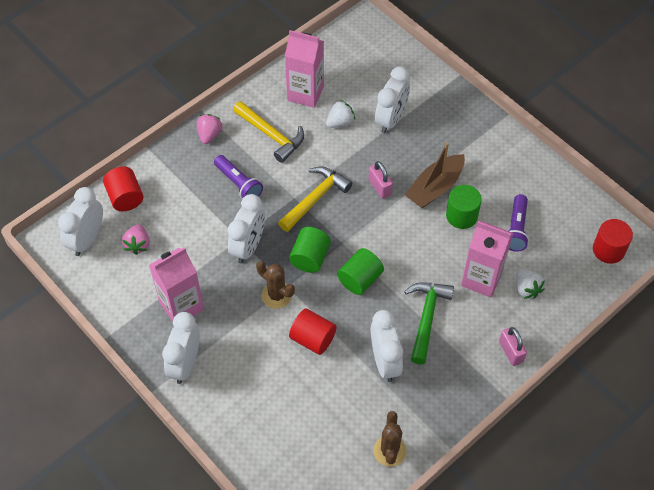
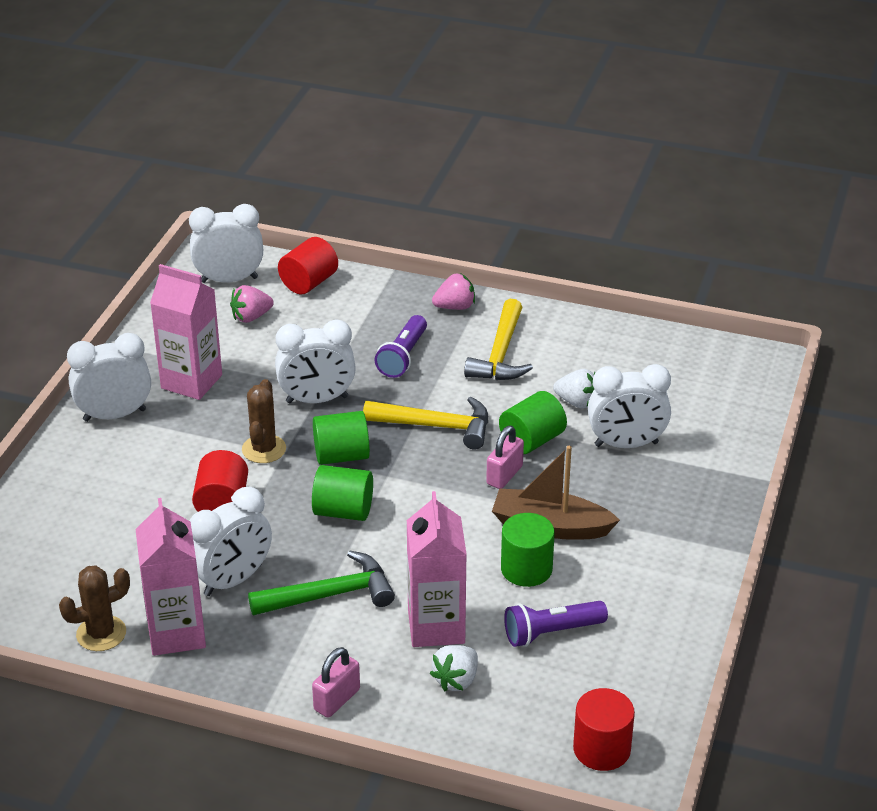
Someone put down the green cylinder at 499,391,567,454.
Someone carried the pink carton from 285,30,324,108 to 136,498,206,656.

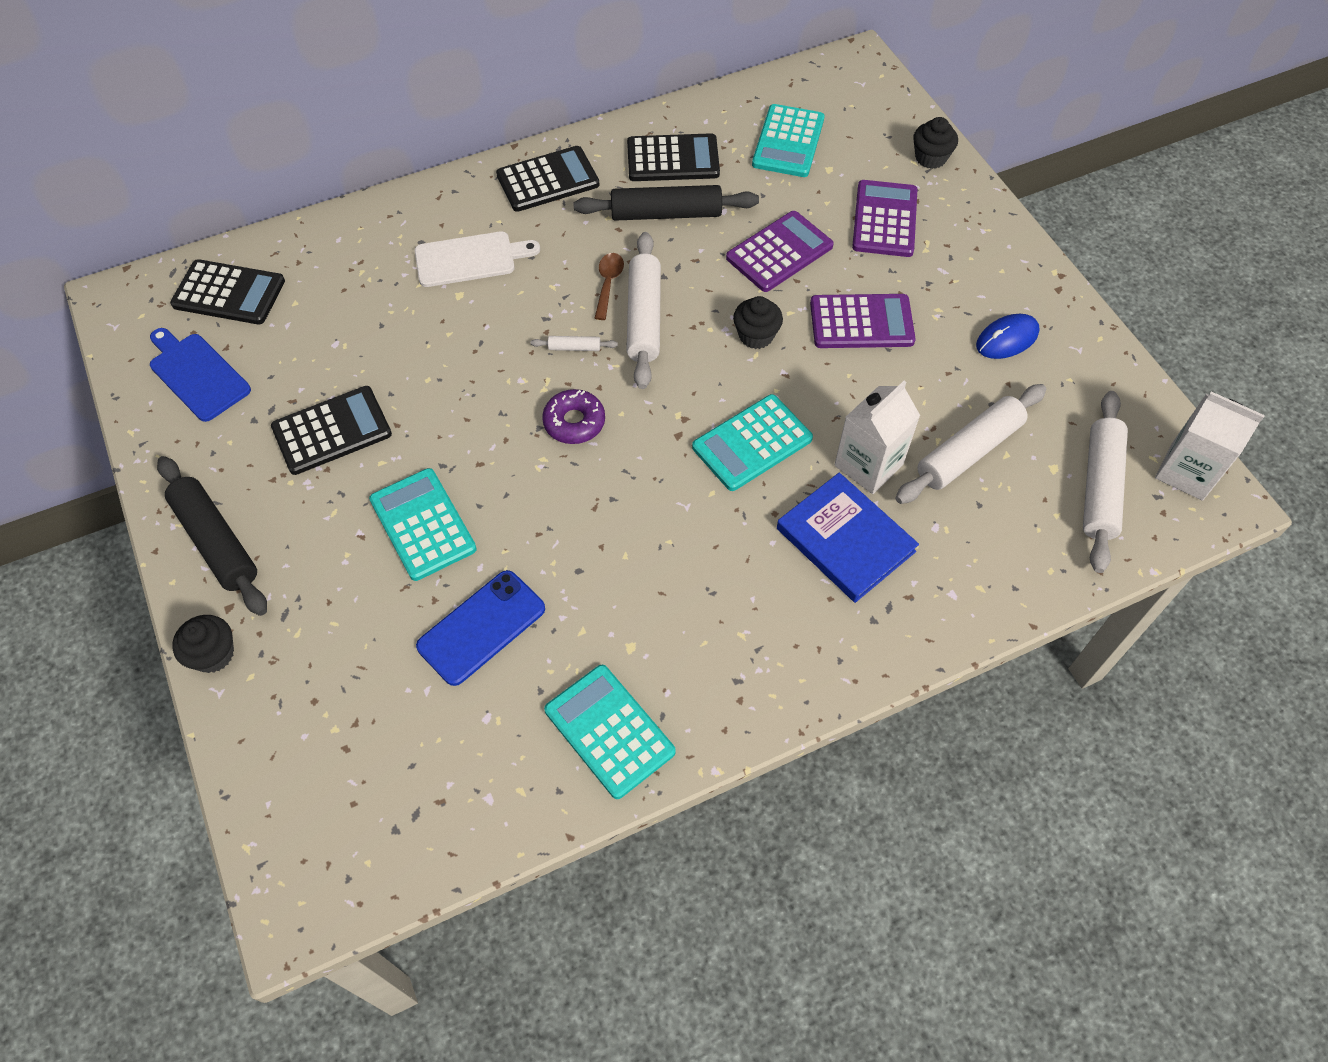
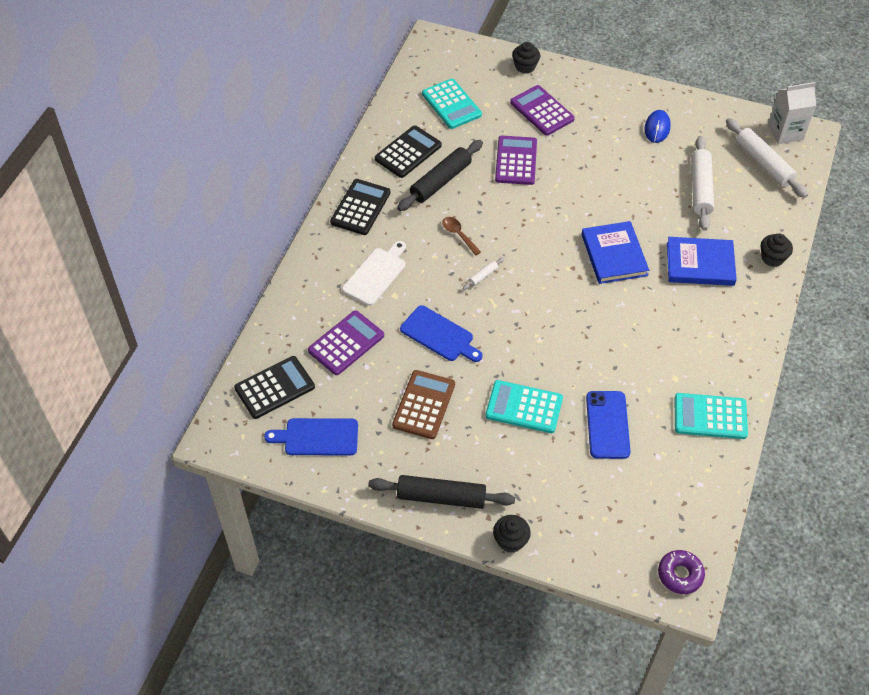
Someone took away the white rolling pin at 626,232,661,389.
Someone took away the white carton at 834,381,920,494.
Someone put down the blue cutting board at 400,305,482,362.
Someone carried the purple donut from 542,389,605,444 to 658,550,705,594.
Someone carried the black cupcake from 733,296,783,349 to 761,234,793,267.
Someone carried the purple calculator from 810,294,916,348 to 308,310,384,375.
Someone swapped the turquoise calculator at 692,394,813,491 for the blue book at 581,221,649,284.
Someone repainted the black calculator at 271,386,392,475, which became the brown calculator at 392,370,455,439.

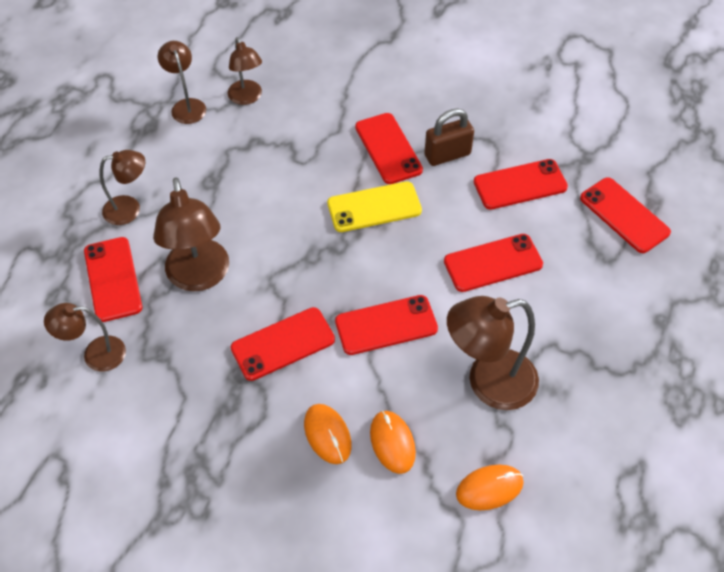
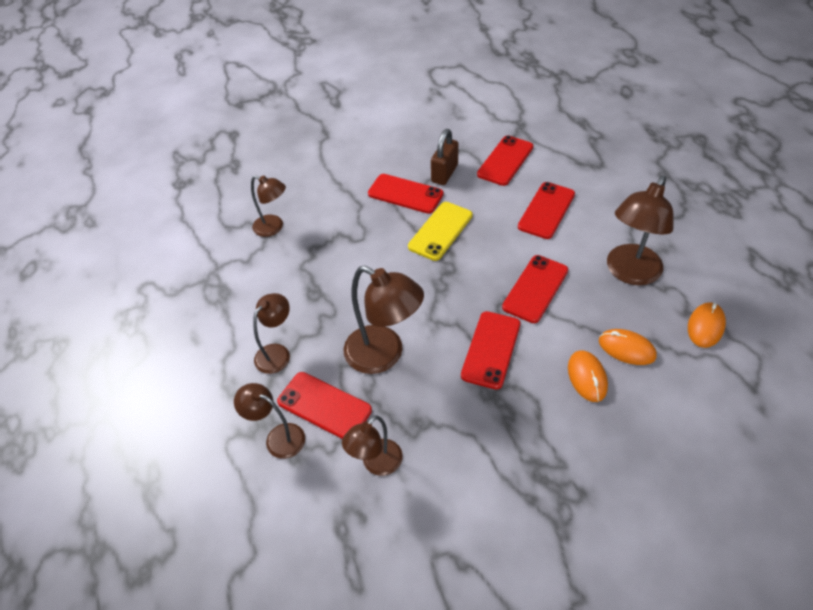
Someone took away the red phone at 580,177,671,253.
Someone carried the brown lamp from 158,41,206,124 to 234,383,305,459.
Someone rotated the orange mouse at 304,404,352,464 by 60 degrees clockwise.

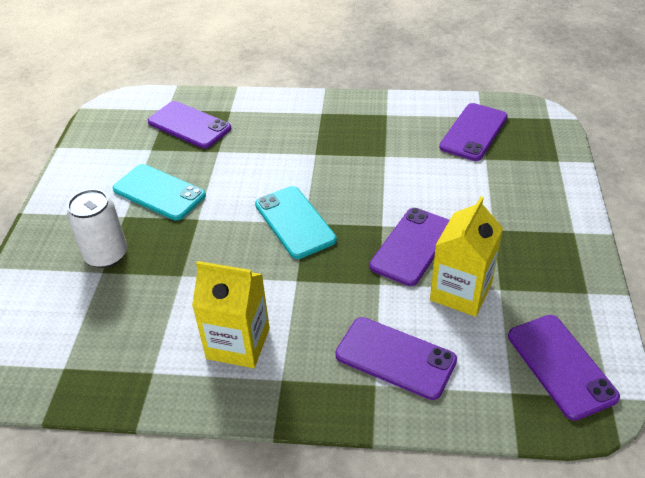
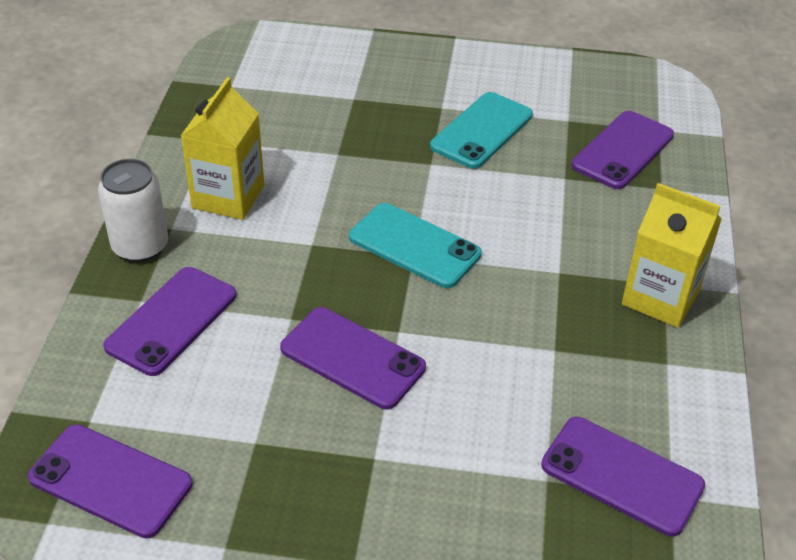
Someone carried the white can from 67,189,127,268 to 98,159,168,262.
Someone carried the yellow carton from 430,196,503,317 to 622,183,722,328.
Someone rotated the turquoise phone at 255,186,337,259 by 60 degrees clockwise.
Someone rotated the purple phone at 508,315,620,421 by 45 degrees clockwise.

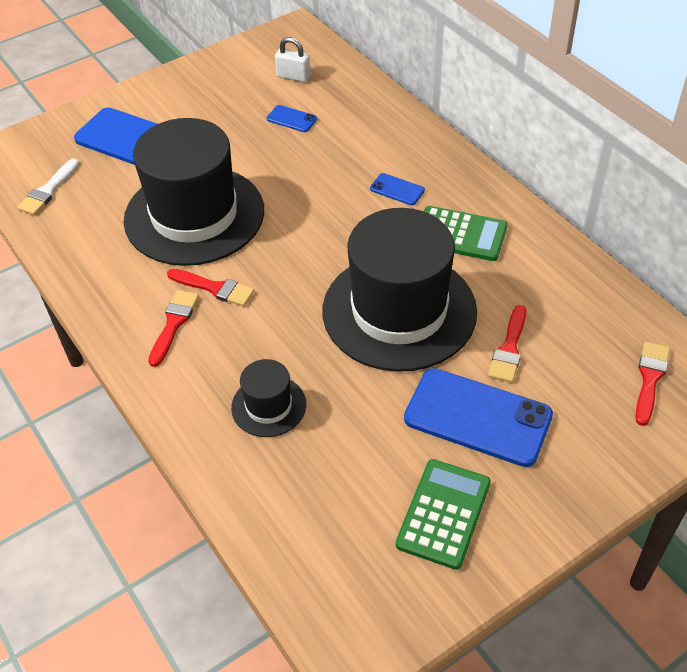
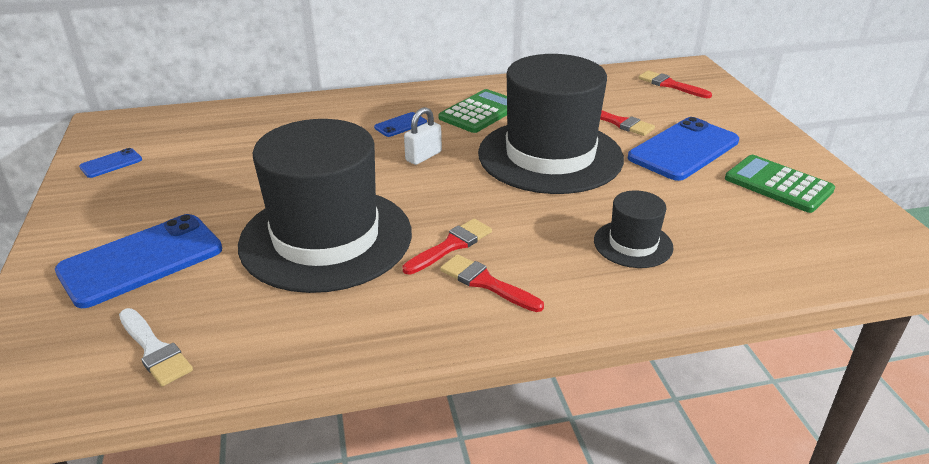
Someone carried the blue phone from 267,105,317,132 to 79,148,142,178.
Someone carried the white padlock from 275,37,311,82 to 404,107,442,165.

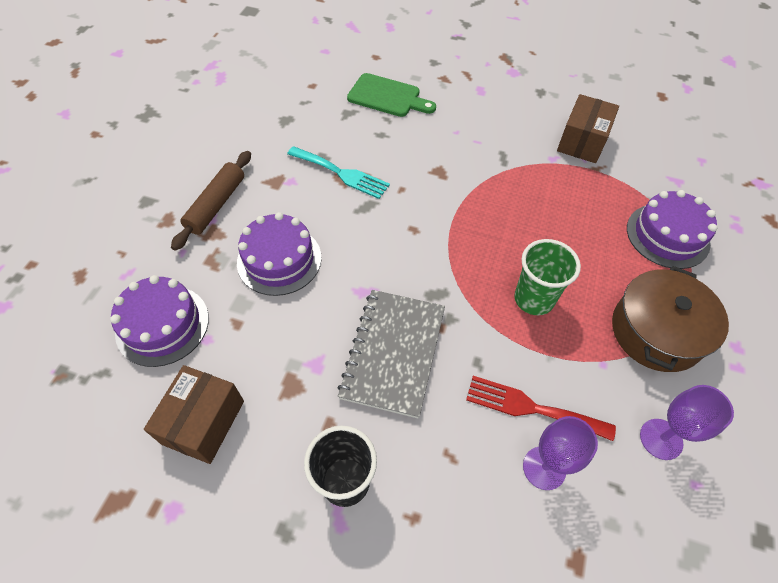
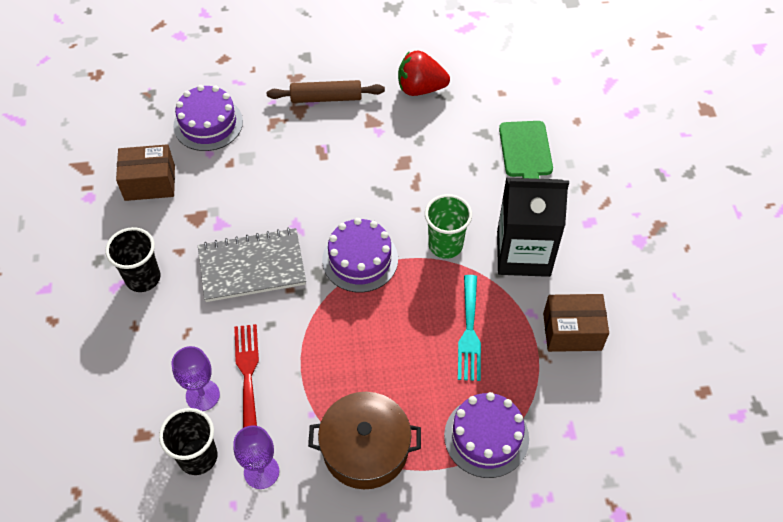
Someone put down the black cup at 159,408,217,475.
Someone put down the red strawberry at 398,51,450,96.
Someone put down the black carton at 497,178,569,277.
Someone carried the purple cake from 237,212,322,296 to 322,218,398,292.
Someone carried the turquoise fork from 287,146,390,199 to 458,275,481,381.
Someone carried the green cup from 514,239,581,315 to 425,194,472,259.

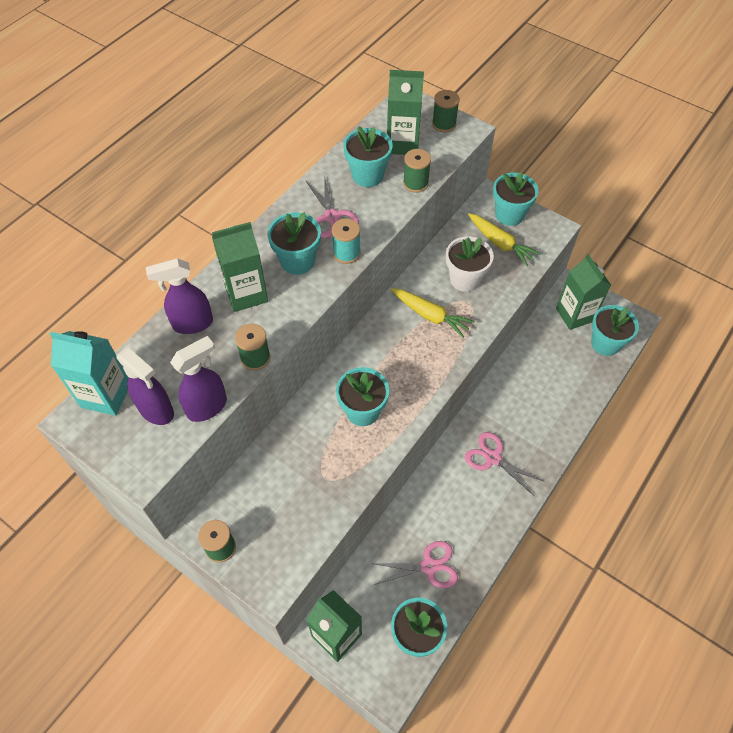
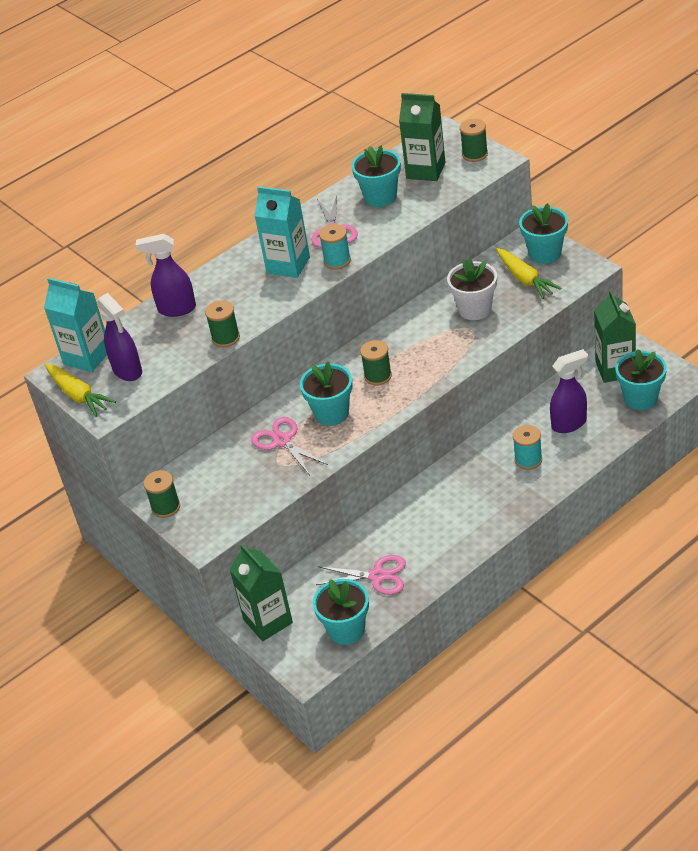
Someone took away the green carton at 212,222,268,312.
Someone put down the turquoise spool at 513,425,542,470.
Someone carried the purple spray bottle from 170,336,227,422 to 550,349,588,433.
Someone carried the yellow carrot from 391,288,474,338 to 45,364,116,417.
Someone carried the green spool from 403,149,431,193 to 360,340,392,386.
Someone carried the pink scissors from 465,432,545,496 to 251,417,328,475.
Someone swapped the turquoise flower pot at 267,212,321,275 for the turquoise carton at 255,186,310,278.

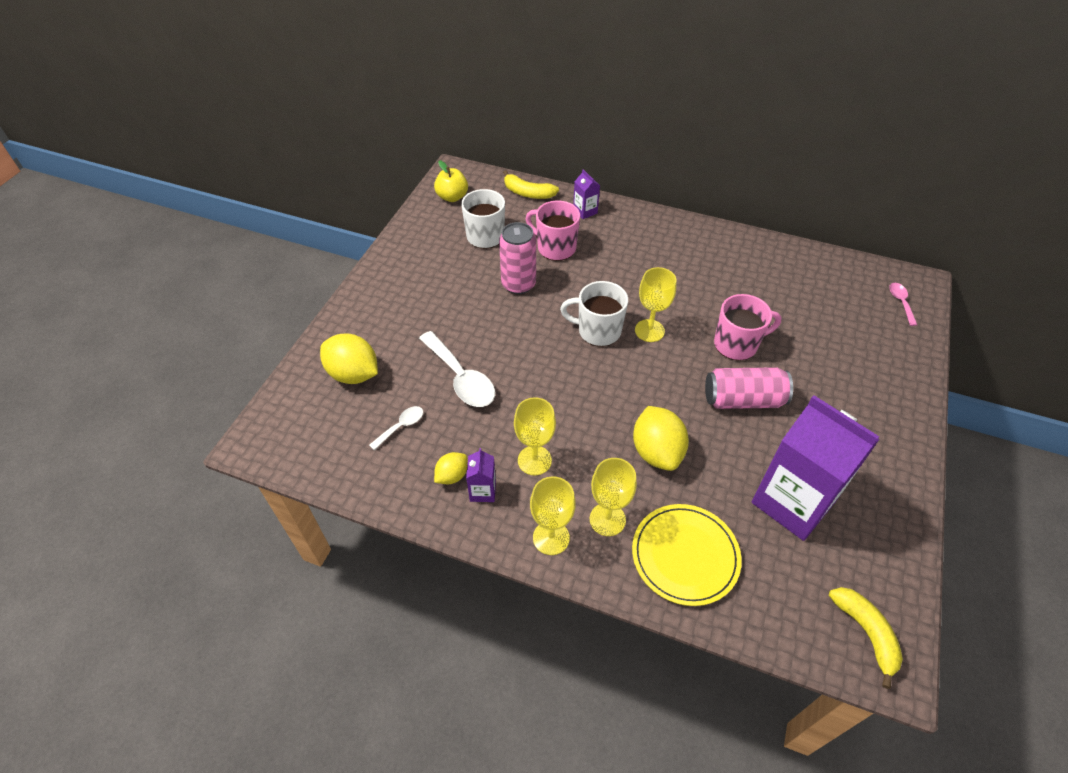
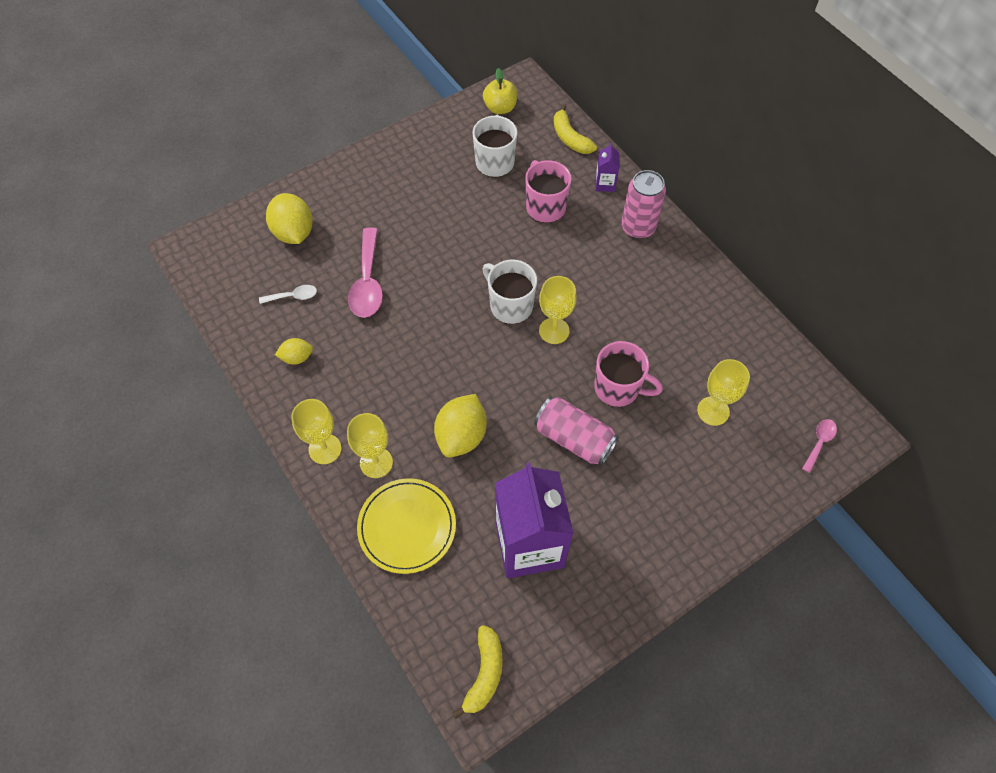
Someone took away the purple carton at 466,448,496,502.
Someone carried the pink can from 499,222,536,294 to 621,170,666,239.
Someone carried the yellow goblet from 514,397,556,475 to 697,359,750,426.
Someone repainted the white spoon at 419,331,495,407, which became the pink spoon at 348,228,383,318.

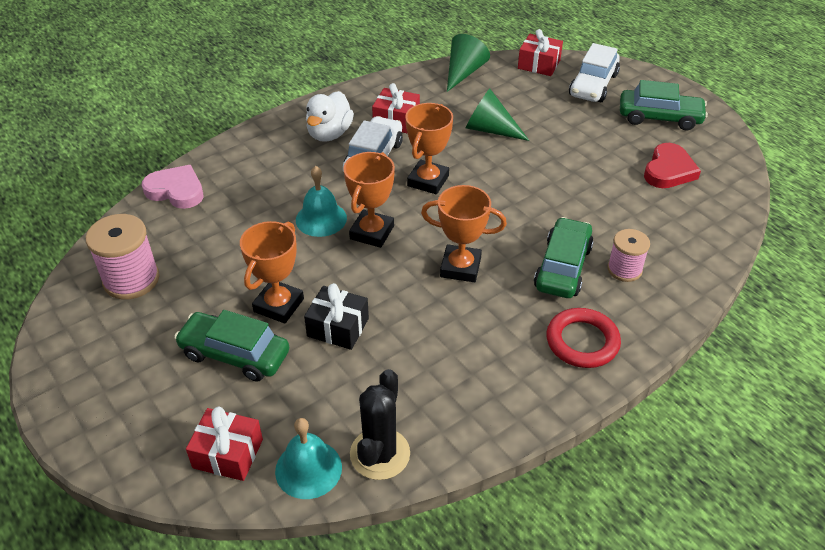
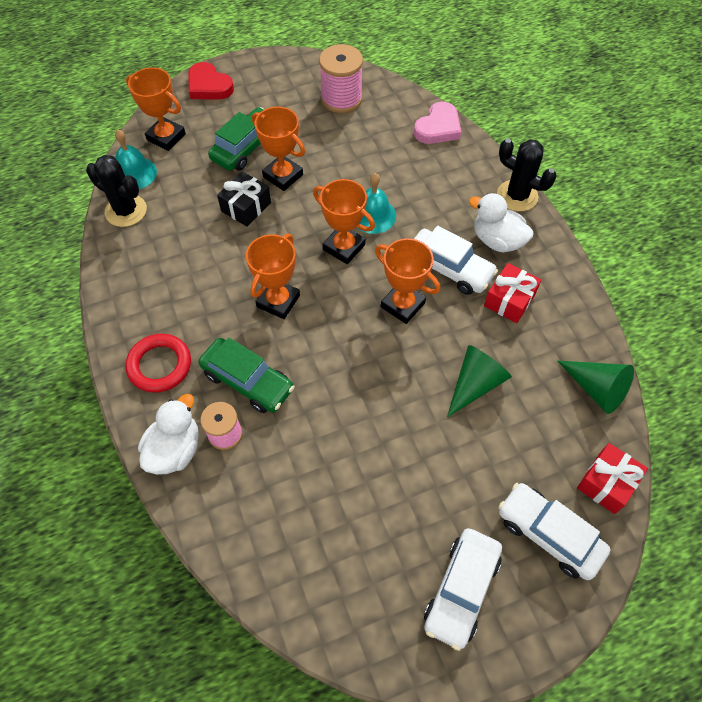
Someone put down the white duck at 138,394,199,475.
Someone put down the black cactus at 497,139,557,211.
Someone carried the red heart from 644,143,701,188 to 188,62,234,100.
Someone swapped the red gift at 186,406,263,481 for the orange trophy at 126,67,186,151.
Someone repainted the green car at 620,80,708,130, which became the white car at 424,528,502,651.

